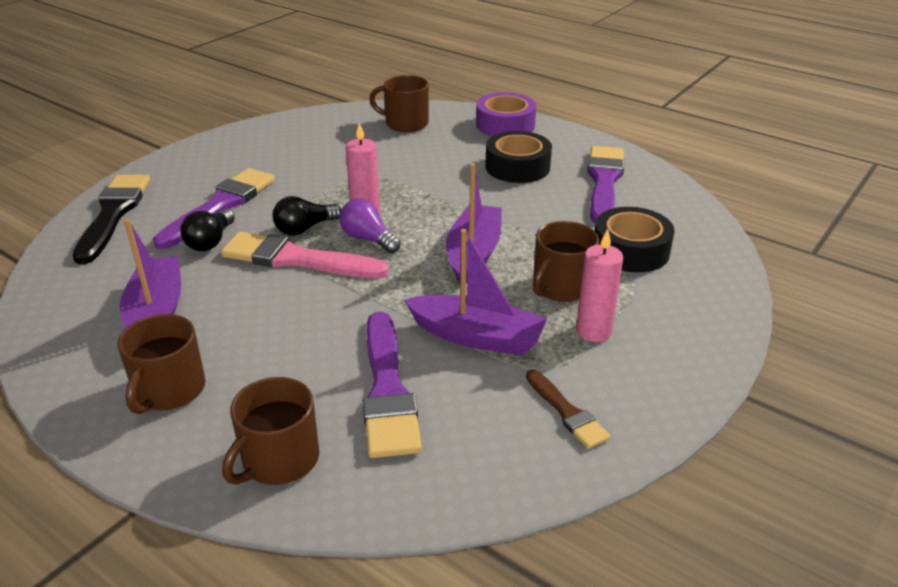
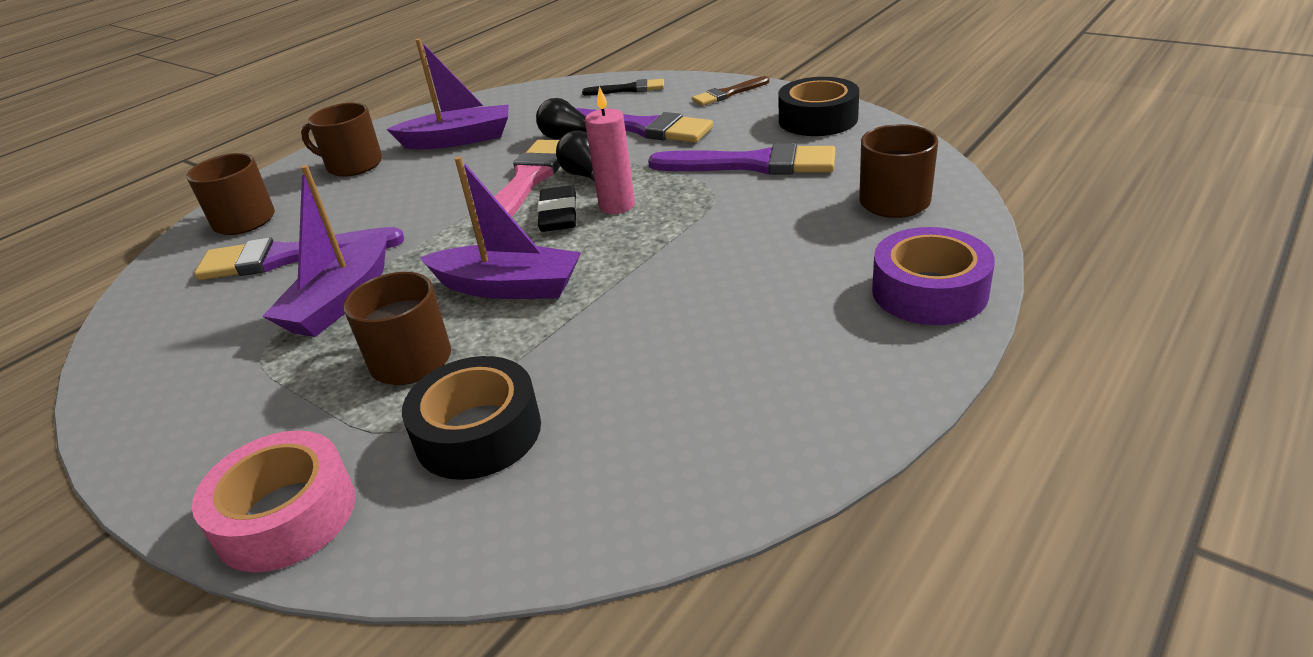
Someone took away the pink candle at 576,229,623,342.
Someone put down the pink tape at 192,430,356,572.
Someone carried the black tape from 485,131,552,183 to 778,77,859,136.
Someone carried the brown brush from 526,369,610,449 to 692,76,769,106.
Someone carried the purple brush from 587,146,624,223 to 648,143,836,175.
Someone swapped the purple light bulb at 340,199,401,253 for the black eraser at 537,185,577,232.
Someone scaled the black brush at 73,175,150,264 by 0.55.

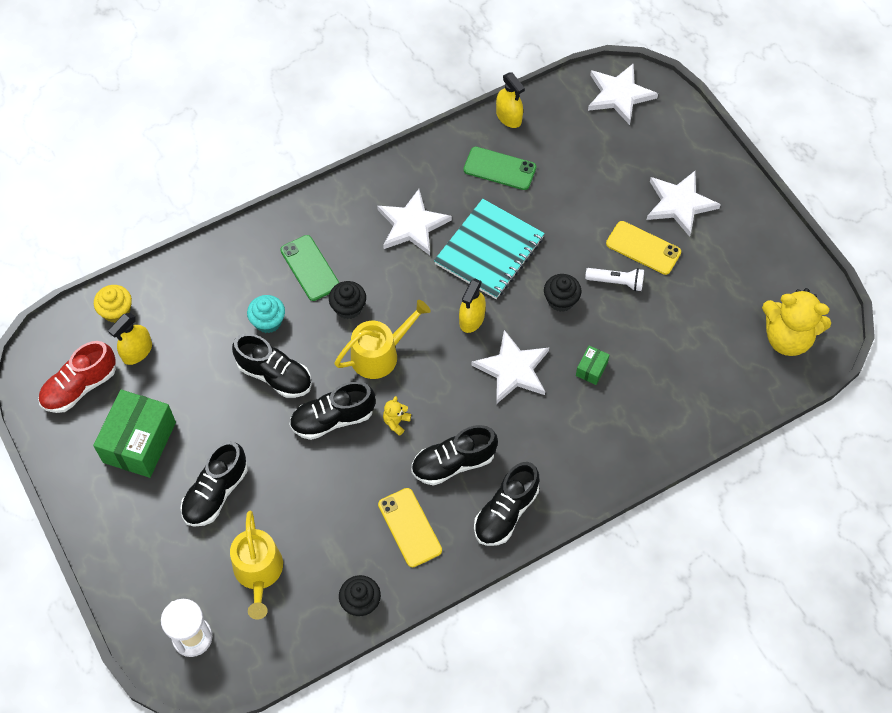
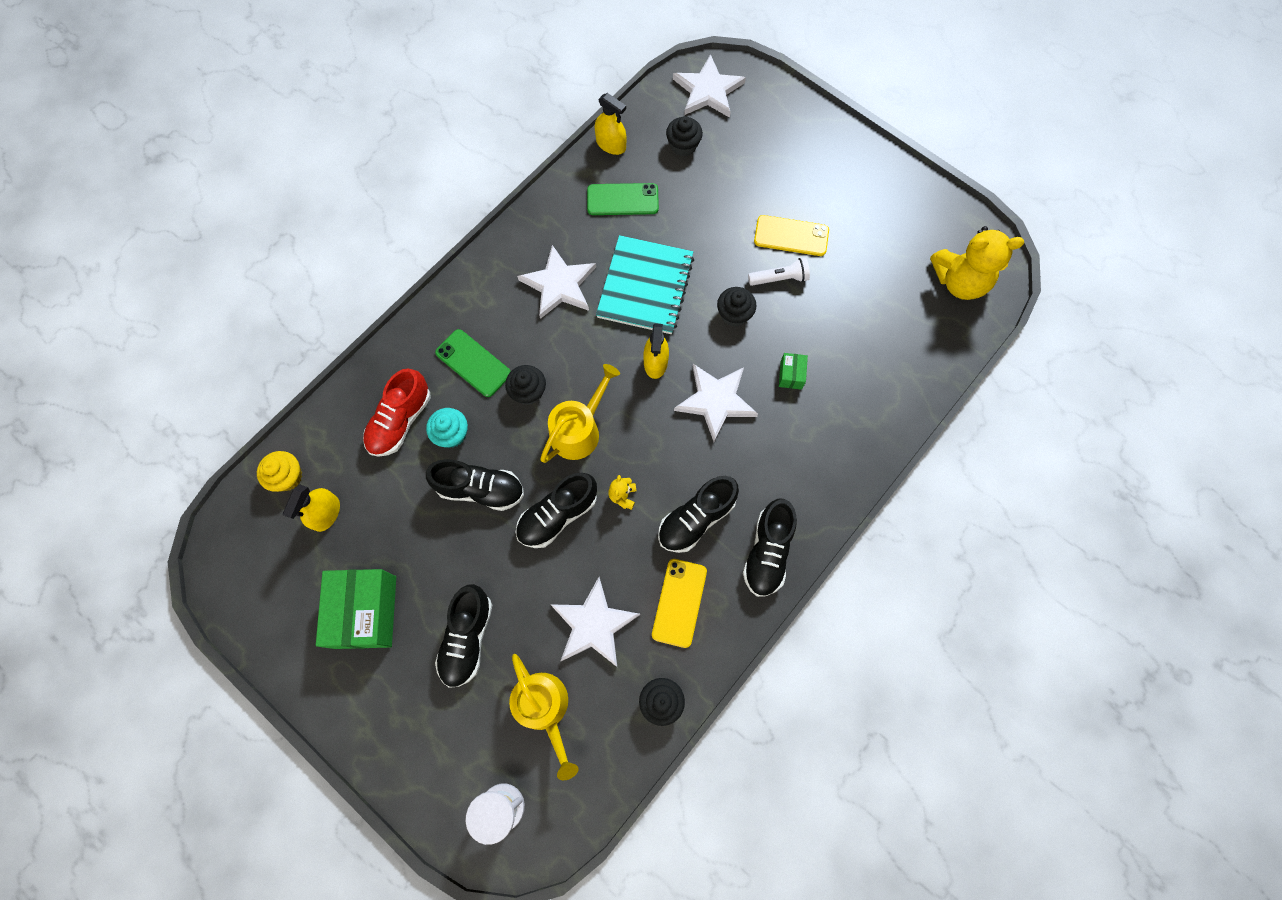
Someone put down the black cupcake at 666,116,703,156.
Someone carried the red shoe from 38,341,116,413 to 363,368,431,457.
Someone carried the white star from 647,171,721,237 to 550,577,640,667.
Someone rotated the yellow phone at 378,488,442,567 by 60 degrees clockwise.

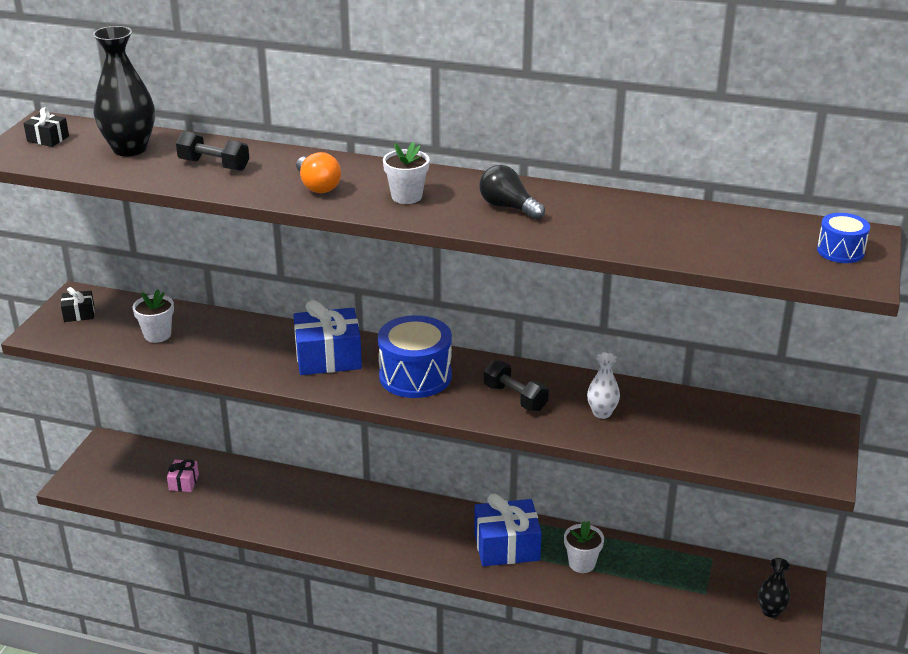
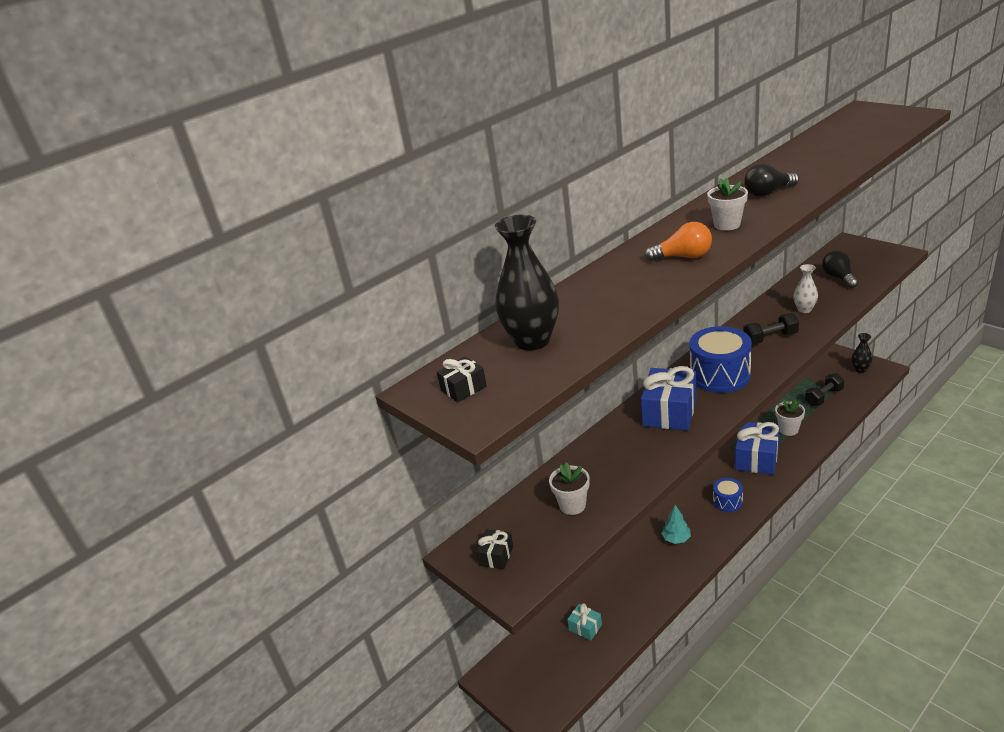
Someone put down the turquoise tree at 661,505,691,544.
Someone put down the black light bulb at 822,251,858,288.
Someone carried the black dumbbell from 176,131,249,171 to 805,373,844,406.
Someone carried the blue drum from 817,213,870,263 to 713,478,743,512.
Someone repainted the pink gift at 167,459,199,492, which became the turquoise gift at 567,603,602,640.

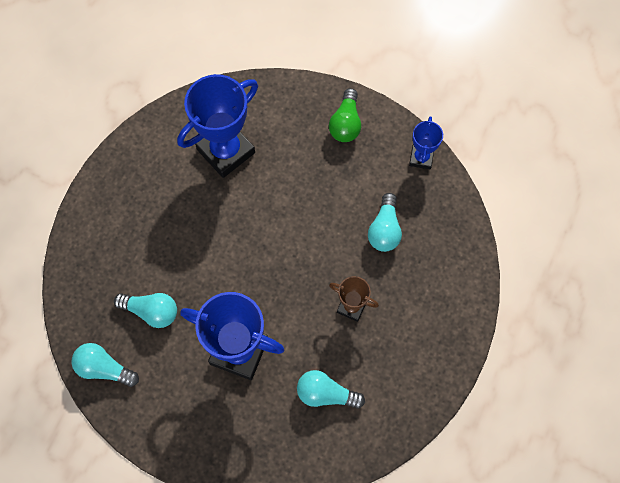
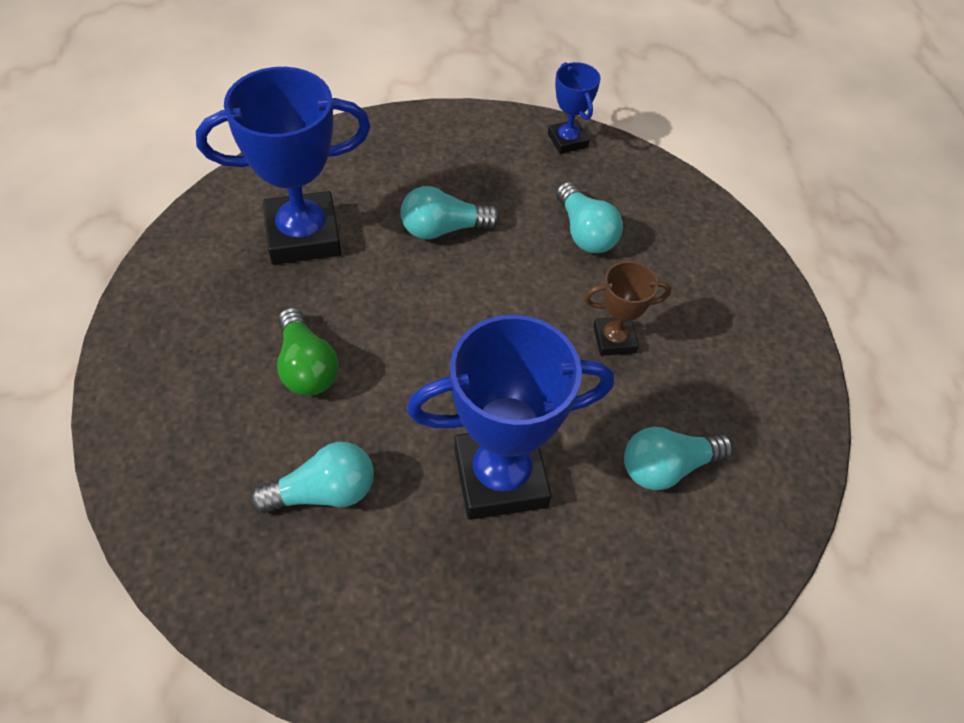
Someone carried the turquoise light bulb from 72,343,139,387 to 401,186,500,239.
Someone carried the green light bulb from 329,88,361,142 to 277,307,338,396.
Someone rotated the blue trophy at 177,74,258,178 by 60 degrees clockwise.

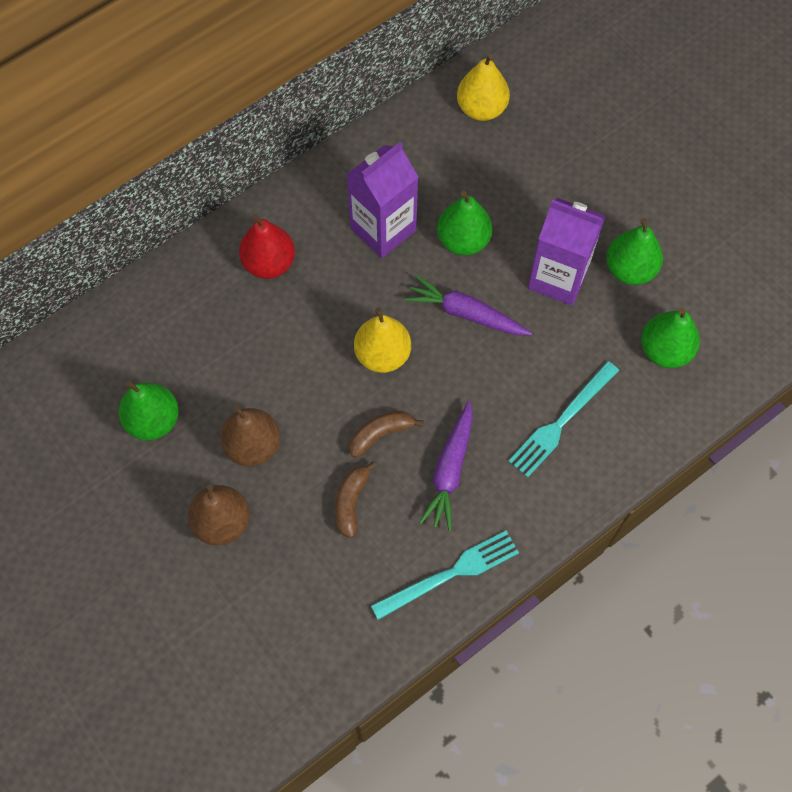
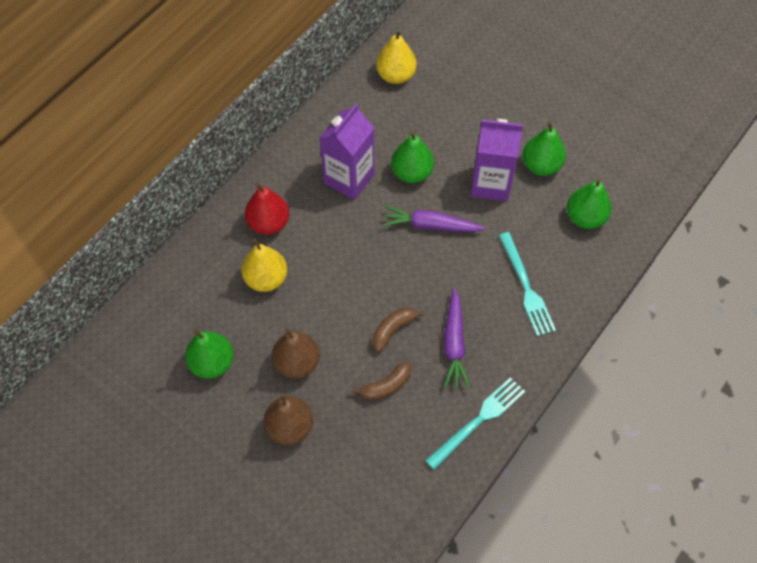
Someone carried the yellow pear from 354,308,411,373 to 241,238,287,292.
Someone rotated the brown banana at 335,461,377,538 by 120 degrees counterclockwise.
Someone rotated the turquoise fork at 508,361,619,478 by 45 degrees counterclockwise.

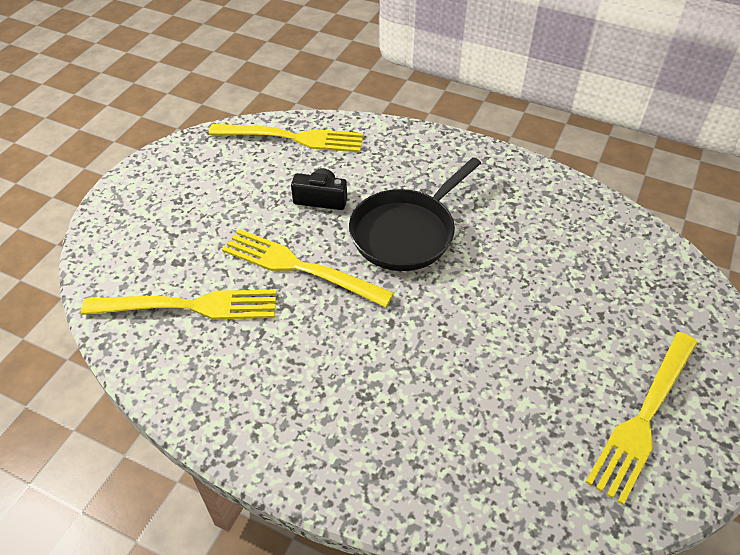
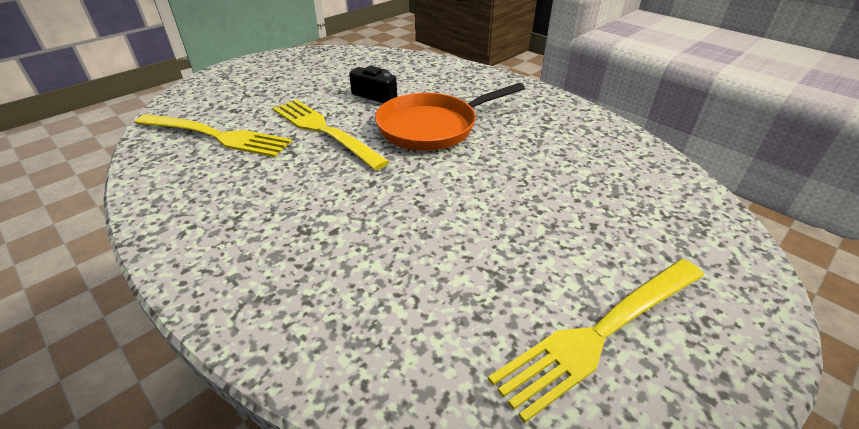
Someone took away the yellow fork at 209,124,364,152.
Someone repainted the black pan at 349,157,481,271, which became the orange pan at 375,83,525,151.

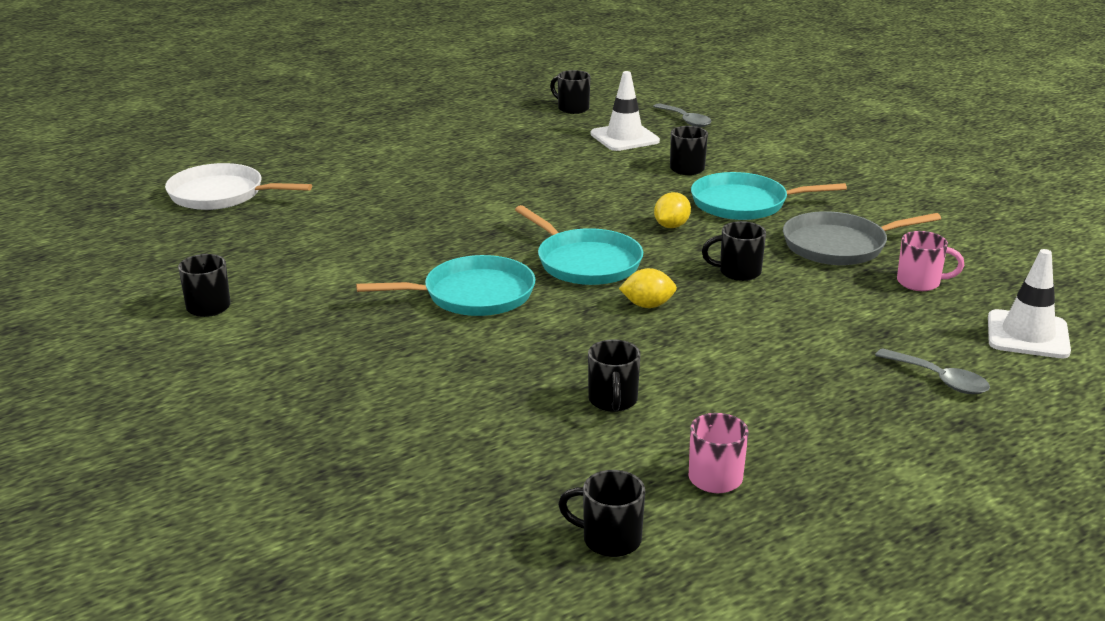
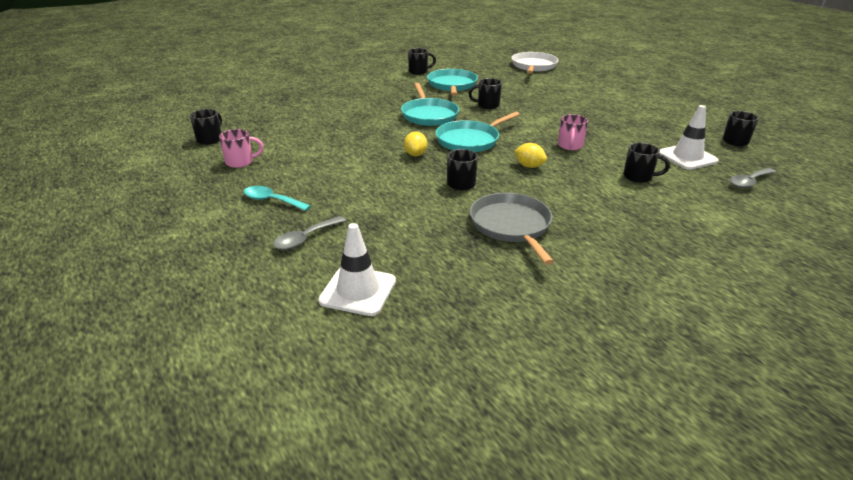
Someone put down the turquoise spoon at 244,186,311,211.
Someone carried the black mug from 588,339,641,412 to 468,78,502,109.
Someone carried the turquoise pan from 691,172,847,220 to 427,69,478,96.
Someone carried the pink mug from 897,231,964,291 to 558,114,588,150.

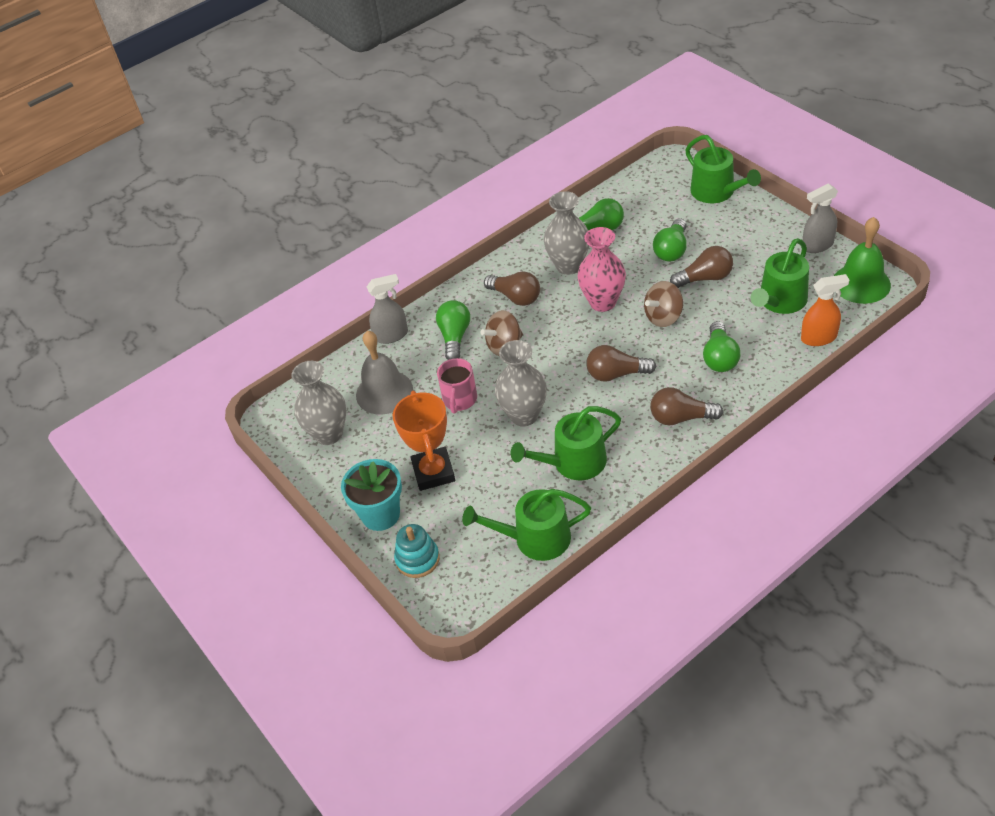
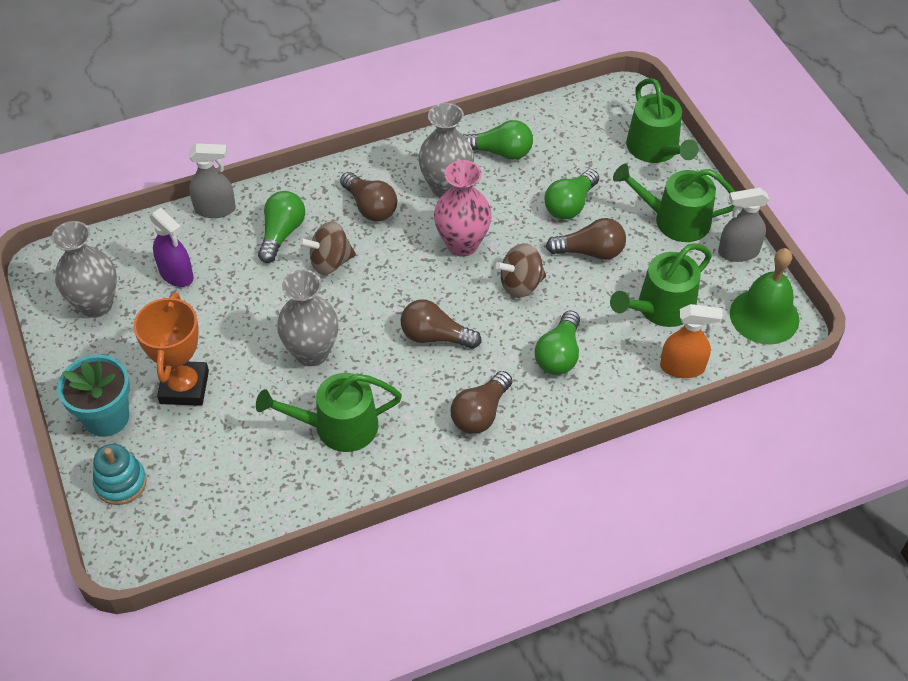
Someone took away the pink mug at 437,358,477,413.
Someone carried the green watering can from 462,489,591,561 to 613,164,735,242.
Someone swapped the grey bell at 356,331,413,415 for the purple spray bottle at 149,208,193,287.
Someone rotated the brown light bulb at 650,387,723,426 by 75 degrees counterclockwise.

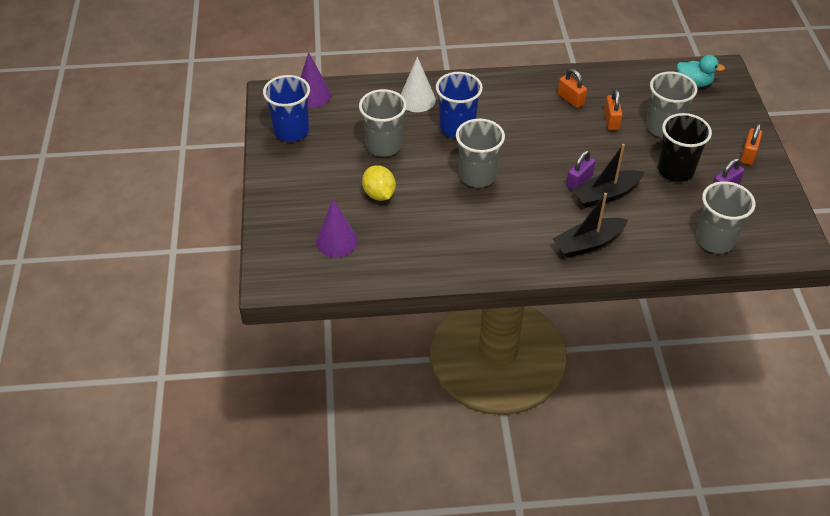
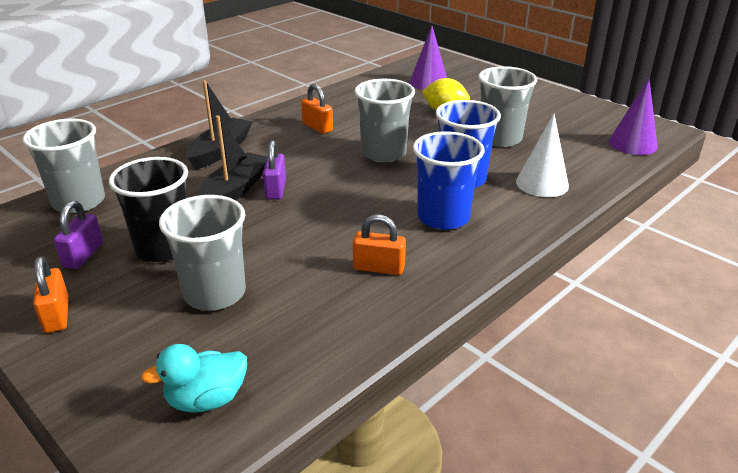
Someone carried the blue cup from 263,75,310,142 to 413,131,485,230.
Someone carried the orange padlock from 604,89,623,130 to 301,84,333,134.

